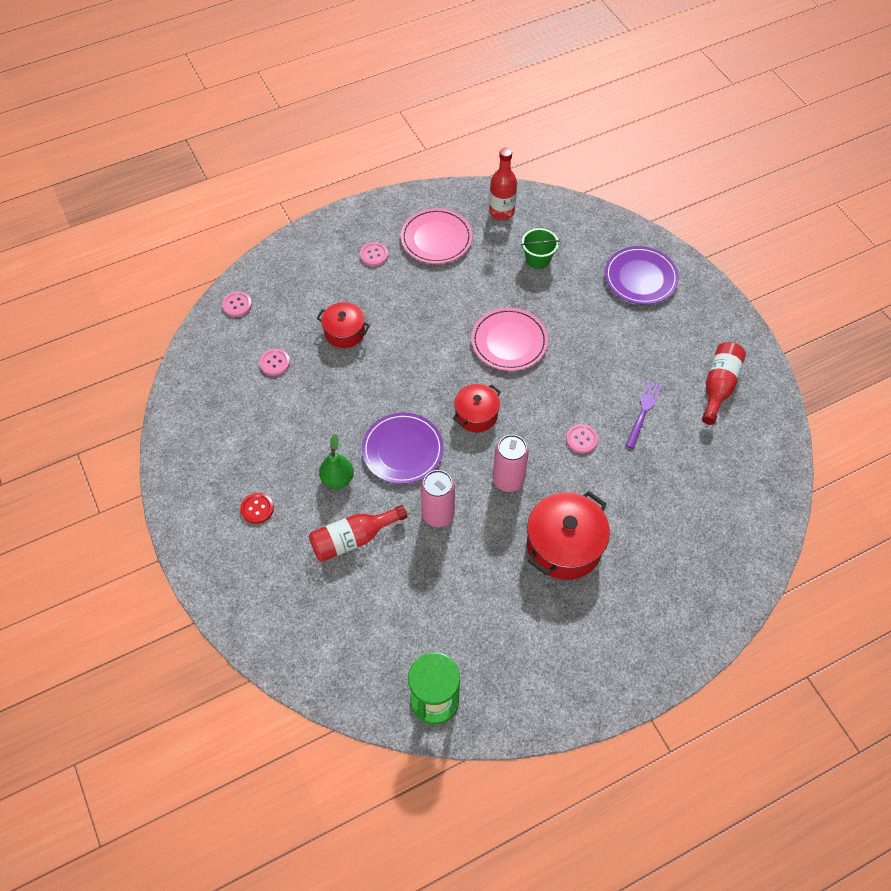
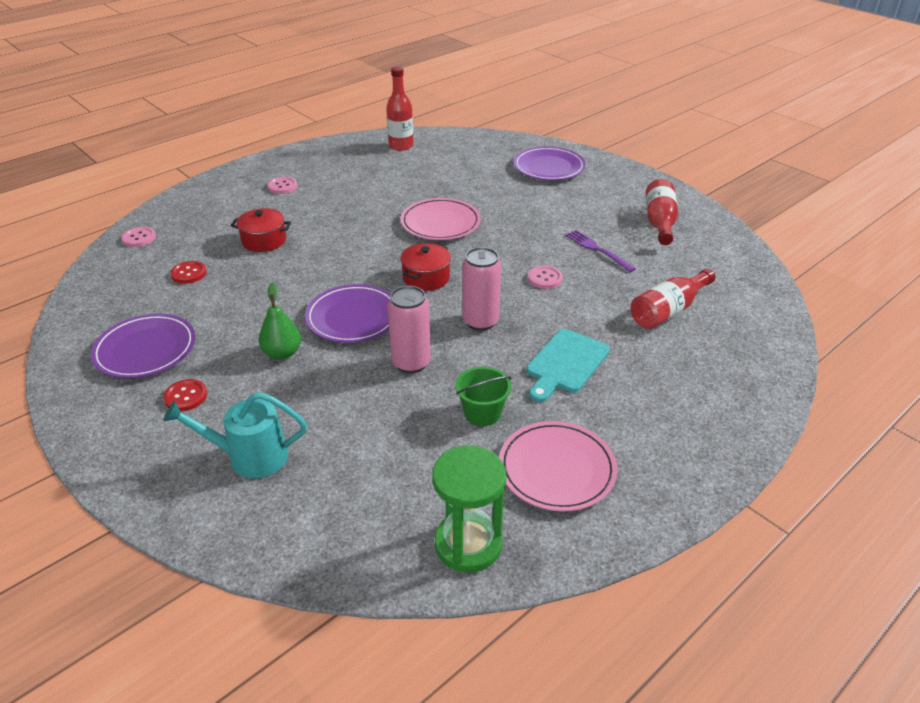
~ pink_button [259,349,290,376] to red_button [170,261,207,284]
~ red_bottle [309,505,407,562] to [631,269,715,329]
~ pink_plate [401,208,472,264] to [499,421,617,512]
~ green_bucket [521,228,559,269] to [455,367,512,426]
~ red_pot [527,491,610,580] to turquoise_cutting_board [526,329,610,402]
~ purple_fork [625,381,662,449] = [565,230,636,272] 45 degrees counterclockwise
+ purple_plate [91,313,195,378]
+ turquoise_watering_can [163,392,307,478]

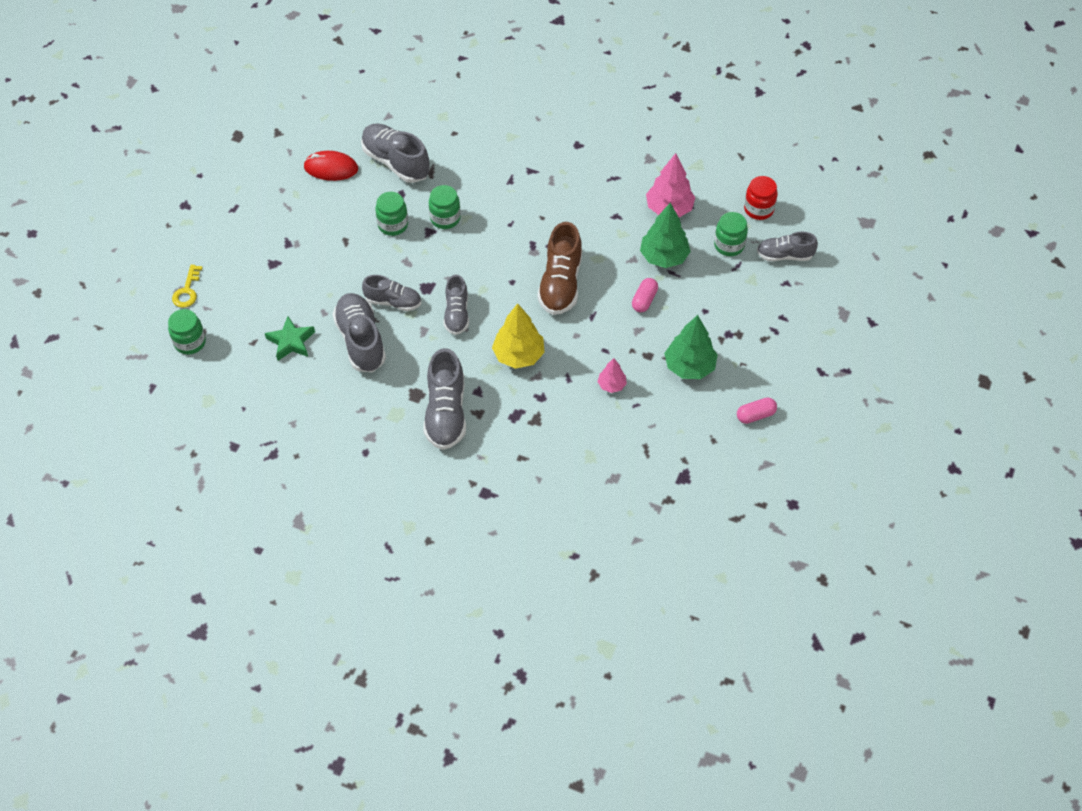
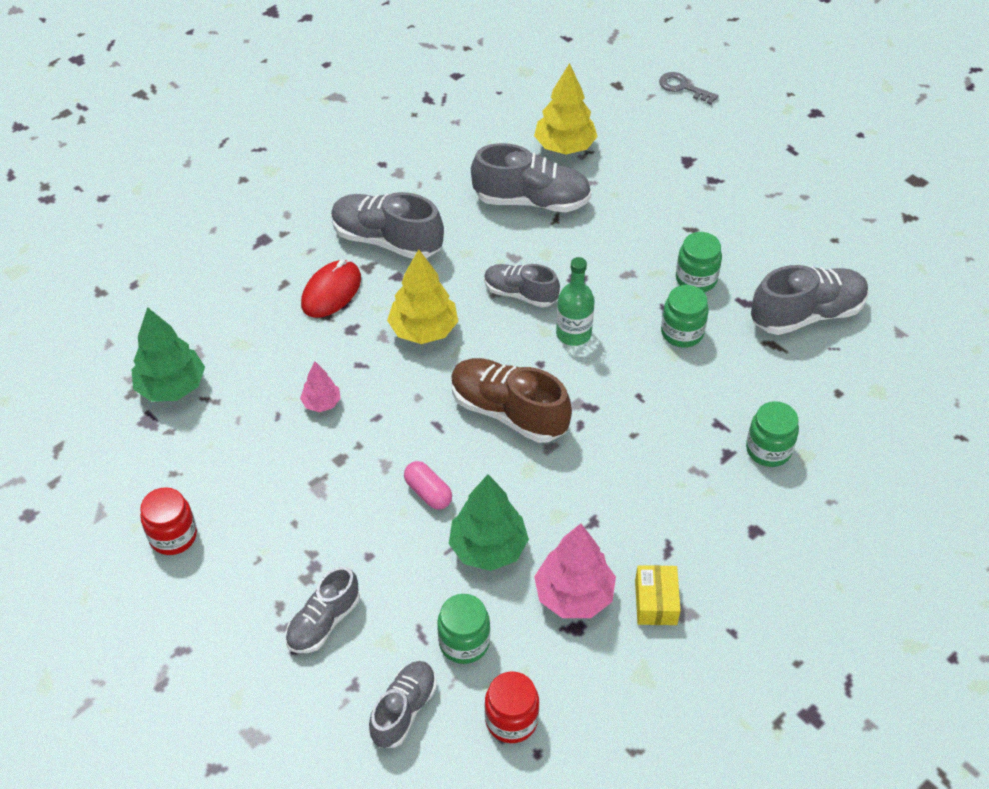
~ green_jar [168,309,206,354] to [746,401,799,467]
~ yellow_key [172,265,203,308] to grey_key [659,72,719,105]
~ green_star [265,316,315,361] to yellow_tree [534,63,598,154]
~ red_mouse [304,151,358,181] to [301,260,361,318]
~ grey_shoe [362,275,421,311] to [285,566,360,653]
~ green_tree [664,315,718,379] to [132,307,205,402]
~ pink_capsule [737,397,777,424] to red_jar [140,487,197,555]
+ green_bottle [556,257,595,346]
+ yellow_box [635,565,681,625]

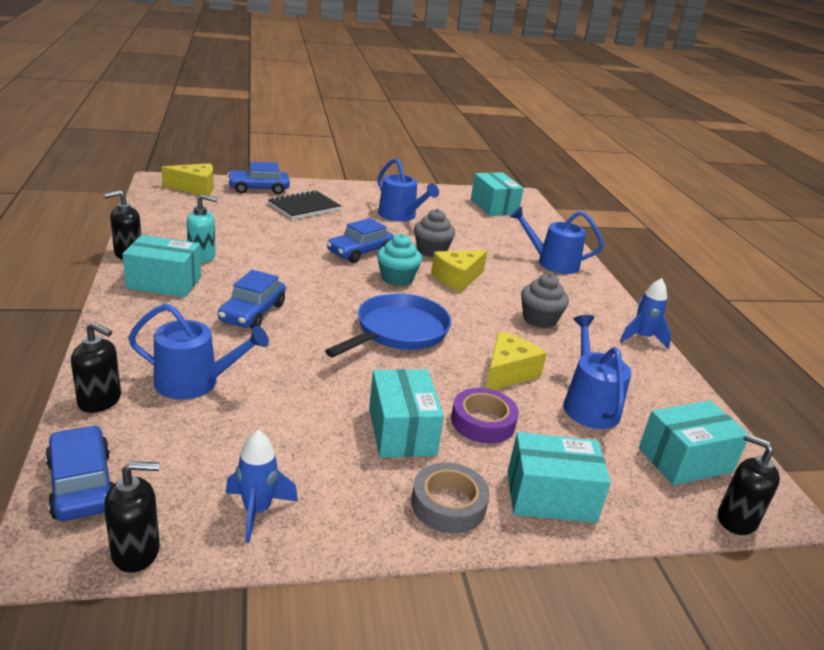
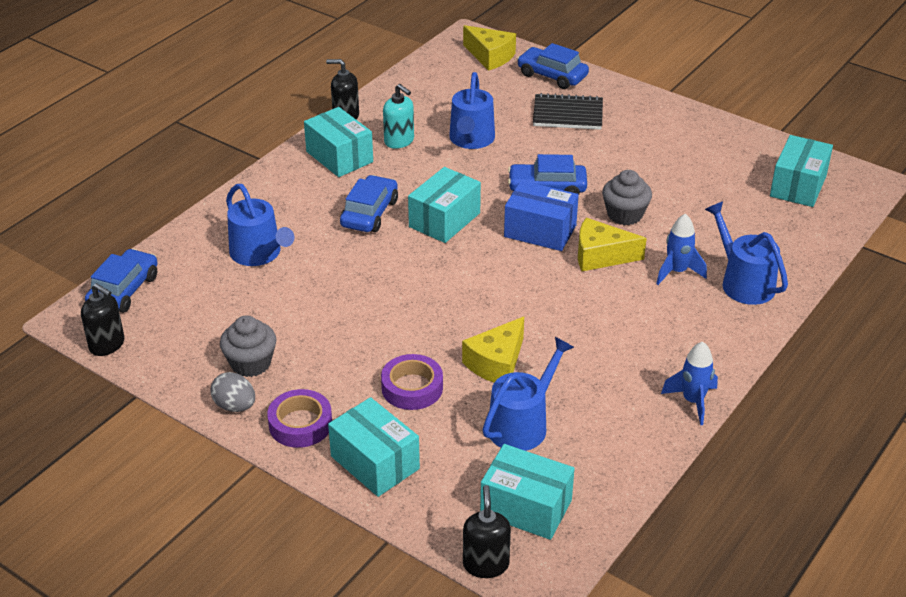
- black_soap_dispenser [71,322,121,413]
~ blue_car [218,270,286,329] = [340,175,398,232] 135 degrees clockwise
~ blue_rocket [226,430,298,543] to [656,214,707,285]
- blue_pan [325,293,451,357]
~ turquoise_box [369,369,444,458] to [408,167,481,243]
~ turquoise_cupcake [377,234,422,286] to blue_box [504,181,579,251]
~ blue_watering_can [378,158,439,222] to [449,72,495,149]
~ grey_tape [411,462,490,533] to purple_tape [267,389,332,448]
~ yellow_cheese [486,331,547,390] = [462,317,524,382] 135 degrees clockwise
~ grey_cupcake [521,273,569,328] to [220,315,276,377]
+ grey_egg [210,372,255,412]

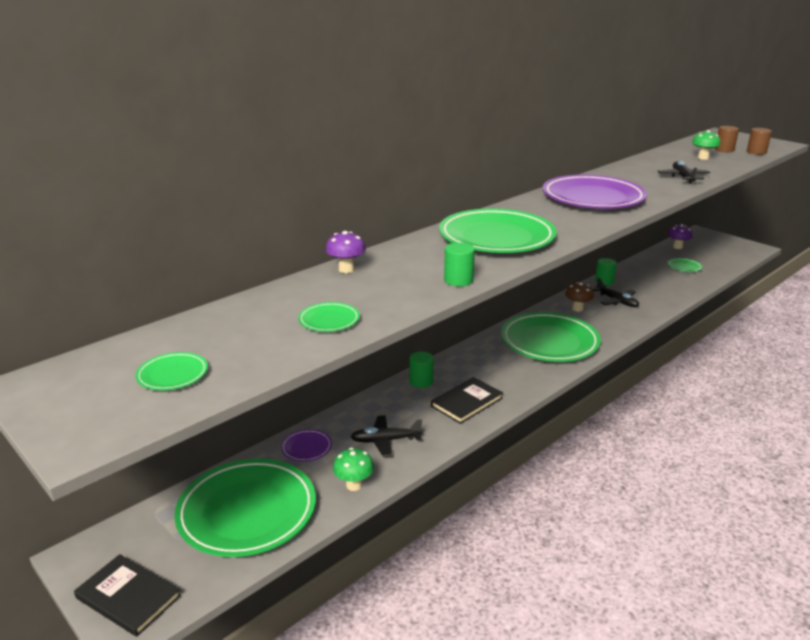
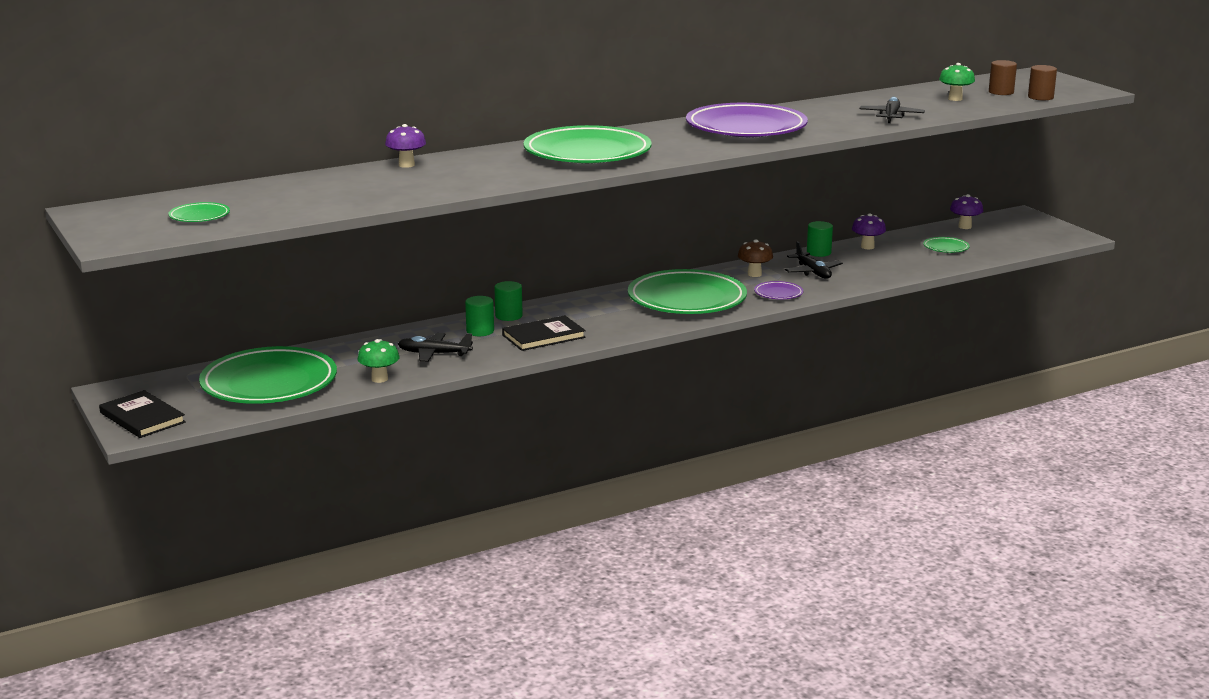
~ purple_plate [281,429,332,462] to [754,281,803,299]
- green_plate [298,302,360,332]
~ green_cylinder [444,243,475,286] to [465,296,494,336]
+ purple_mushroom [852,213,886,249]

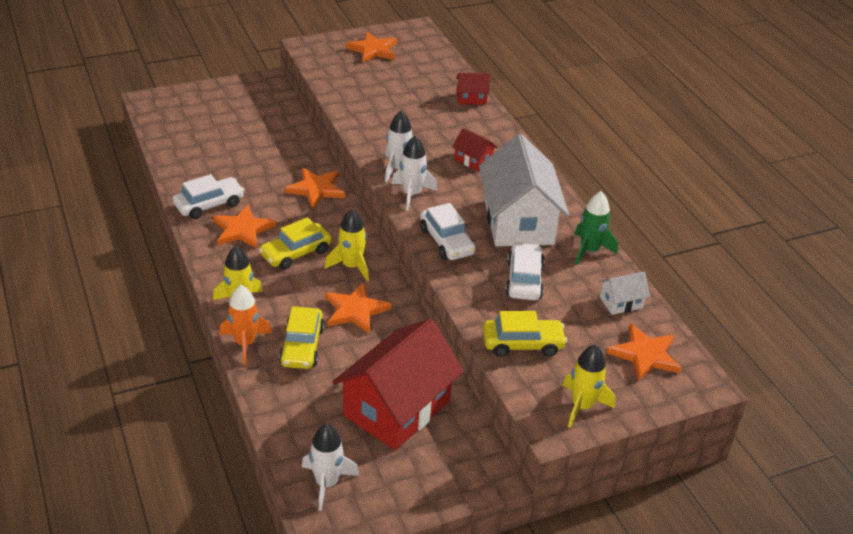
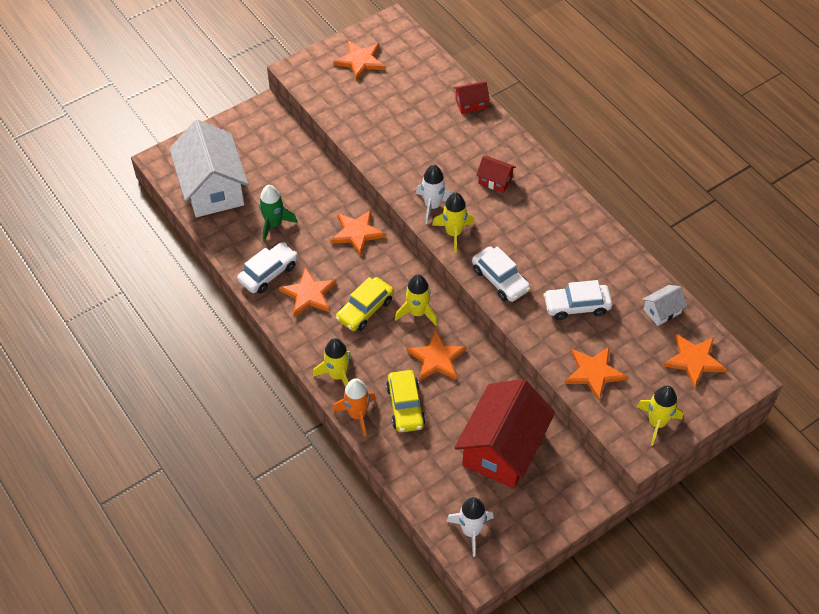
~ white_rocket [391,136,437,211] to yellow_rocket [432,192,474,253]
~ white_house [479,134,569,246] to [169,119,249,217]
~ yellow_car [483,311,567,357] to orange_star [565,346,627,401]
~ white_car [505,242,545,300] = [544,280,612,320] 90 degrees counterclockwise
~ green_rocket [575,191,618,265] to [259,185,297,242]

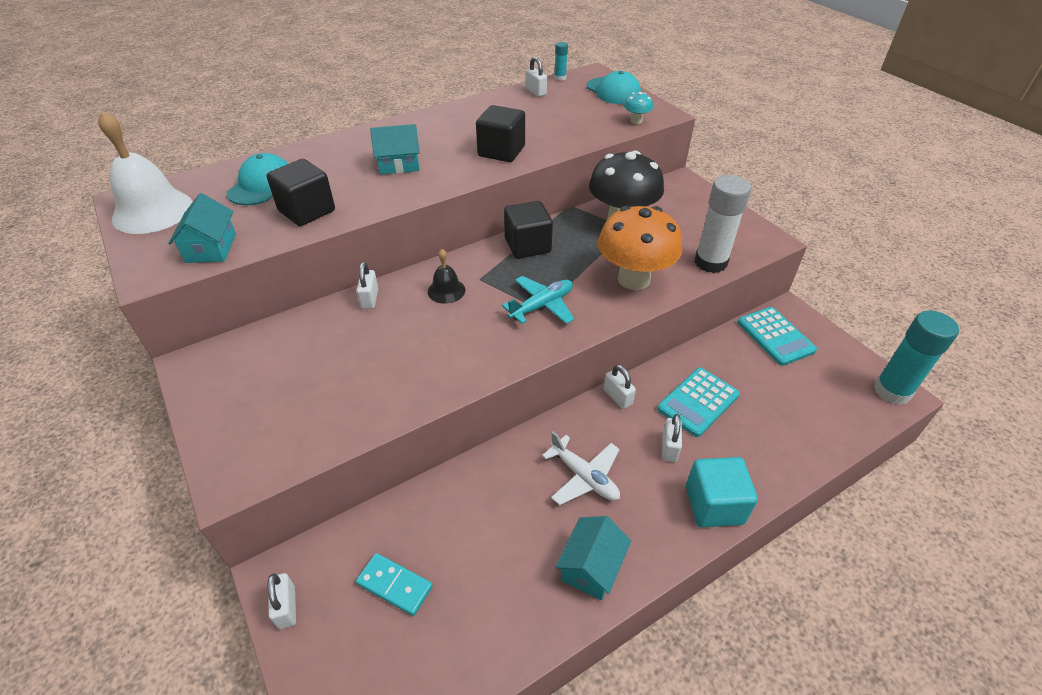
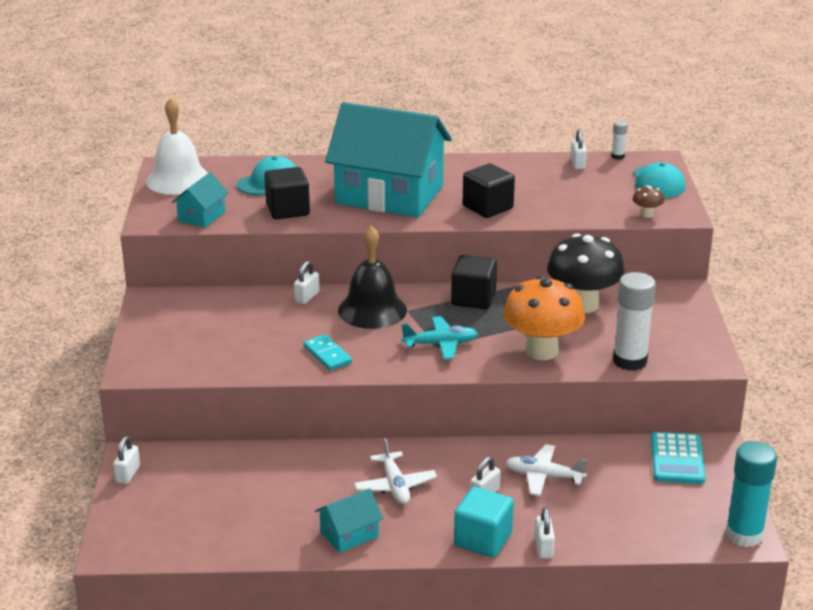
~ turquoise_domino [356,553,433,616] to [303,334,352,370]
~ turquoise_house [370,124,420,175] = [325,102,452,217] x2.39
~ black_bell [428,249,465,304] = [338,226,407,329] x1.94
~ turquoise_glue_stick [554,42,568,81] to white_glue_stick [611,121,628,160]
~ white_padlock [604,364,636,409] to [535,507,555,558]
~ turquoise_mushroom [624,92,653,124] to brown_mushroom [633,185,664,218]
~ turquoise_calculator [657,368,740,437] to white_plane [505,444,588,496]

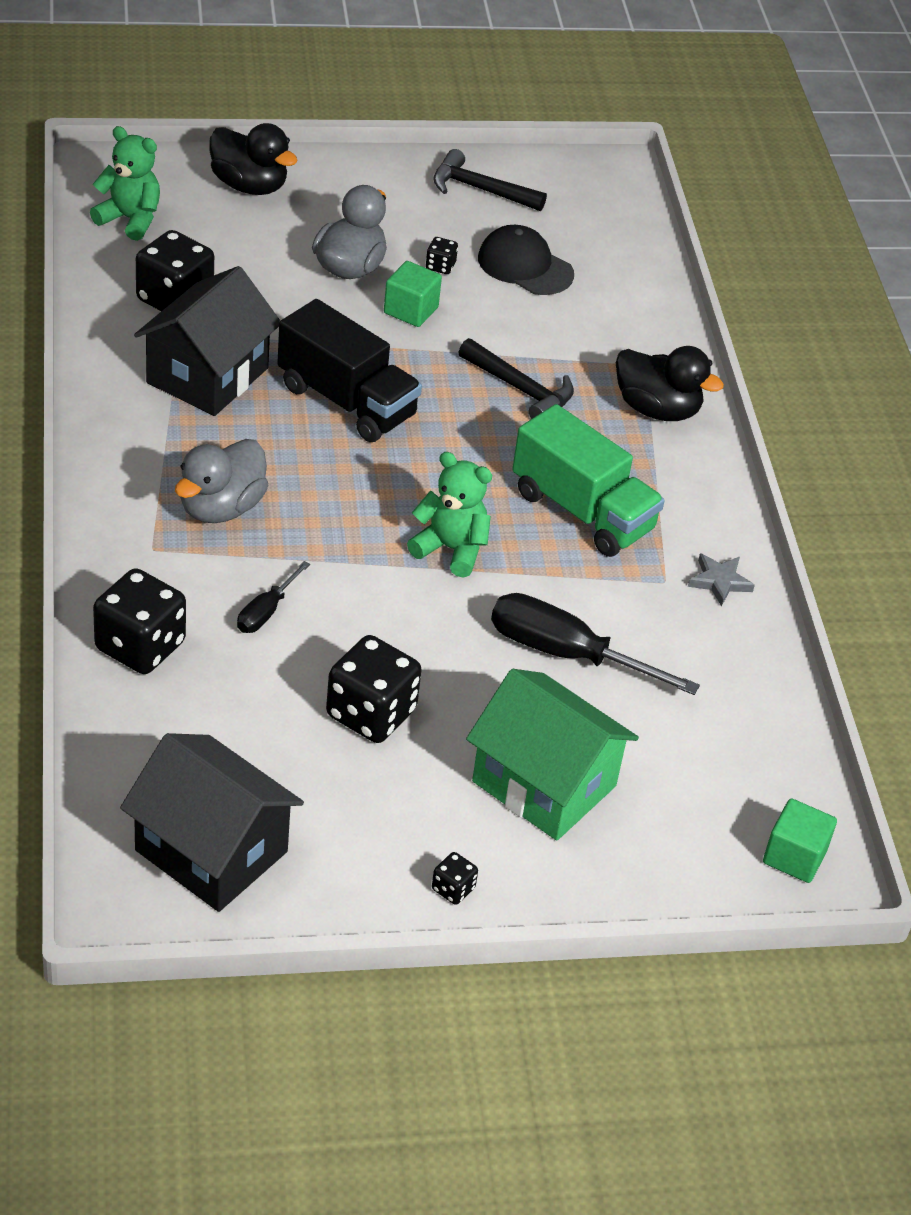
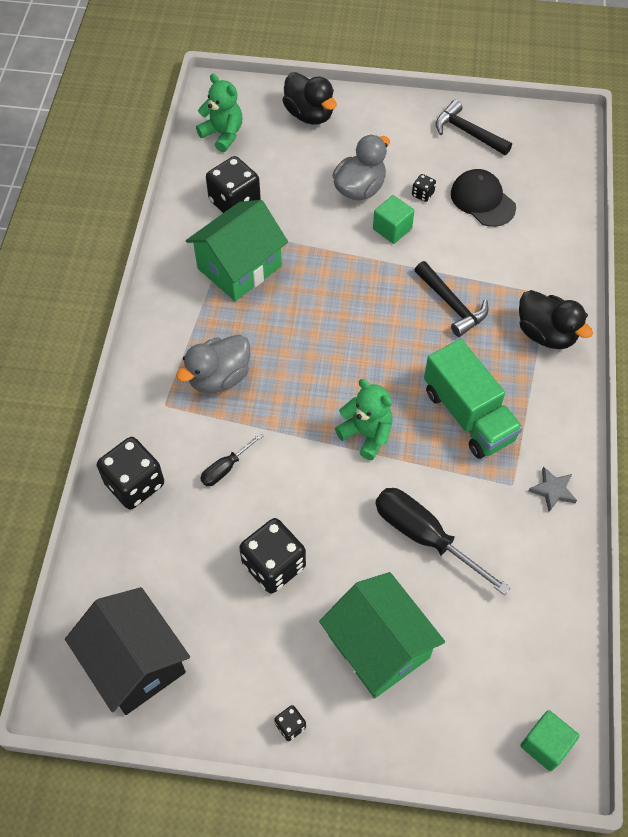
~ black_house [134,266,280,416] to green_house [186,200,288,301]
- black_truck [277,299,422,442]

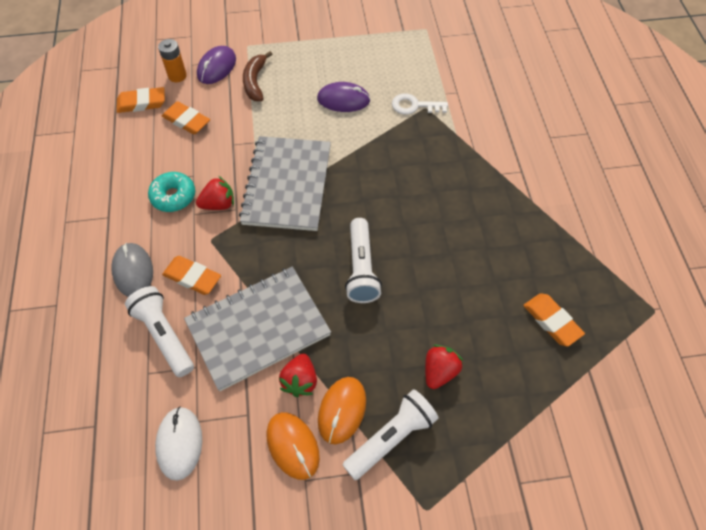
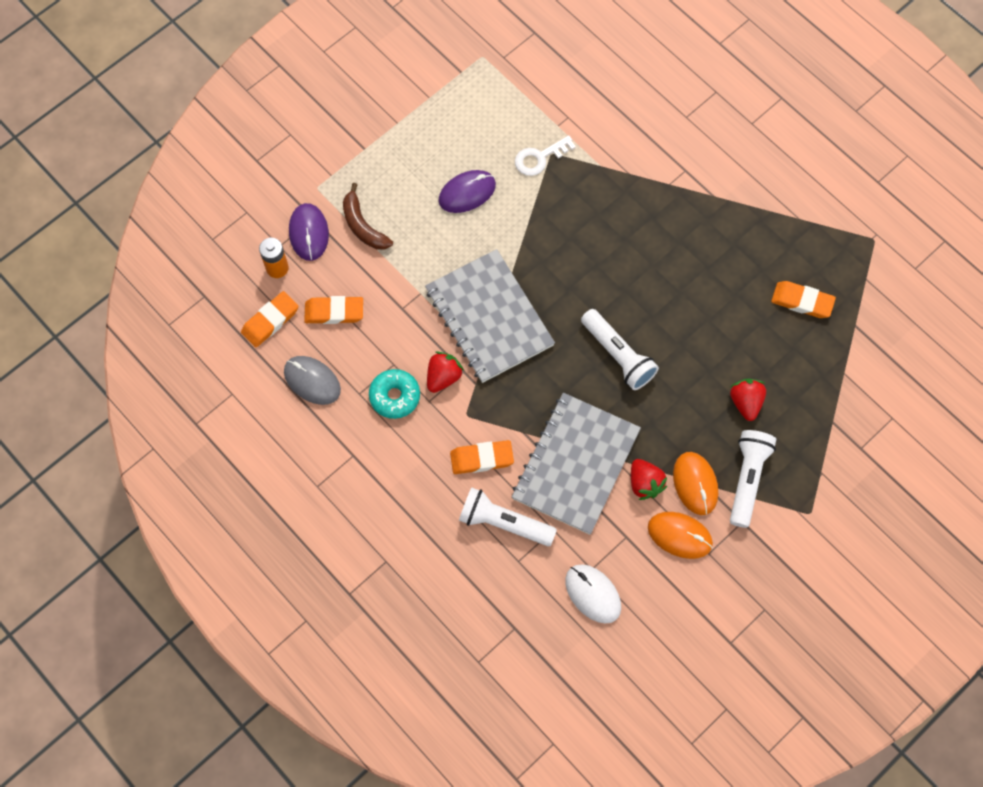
~ grey_mouse [111,243,153,297] to [284,356,341,405]

